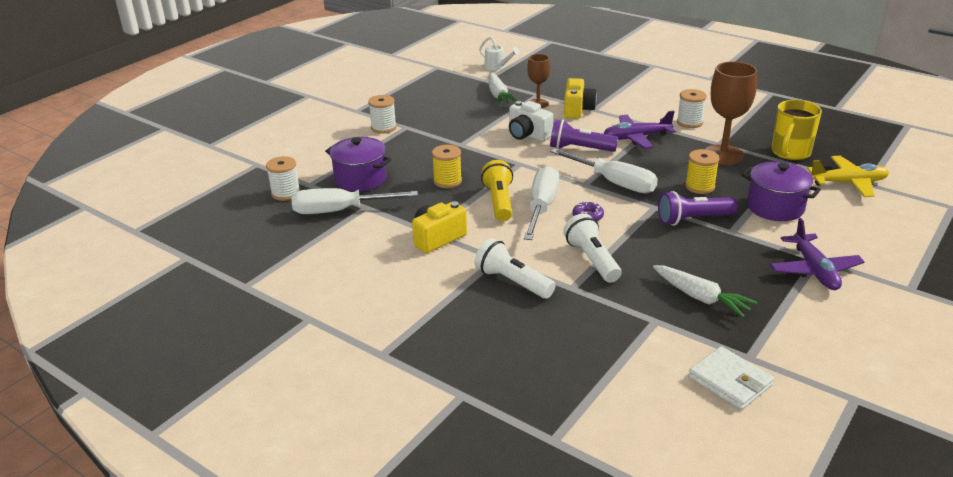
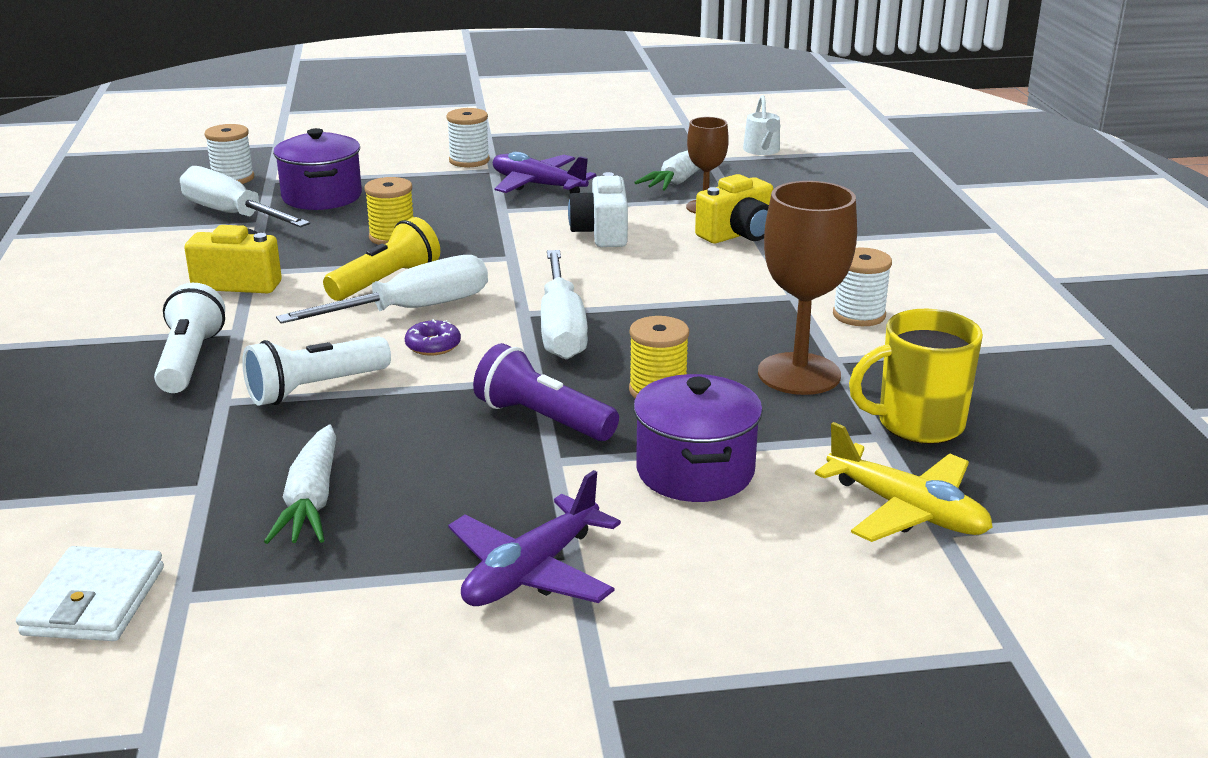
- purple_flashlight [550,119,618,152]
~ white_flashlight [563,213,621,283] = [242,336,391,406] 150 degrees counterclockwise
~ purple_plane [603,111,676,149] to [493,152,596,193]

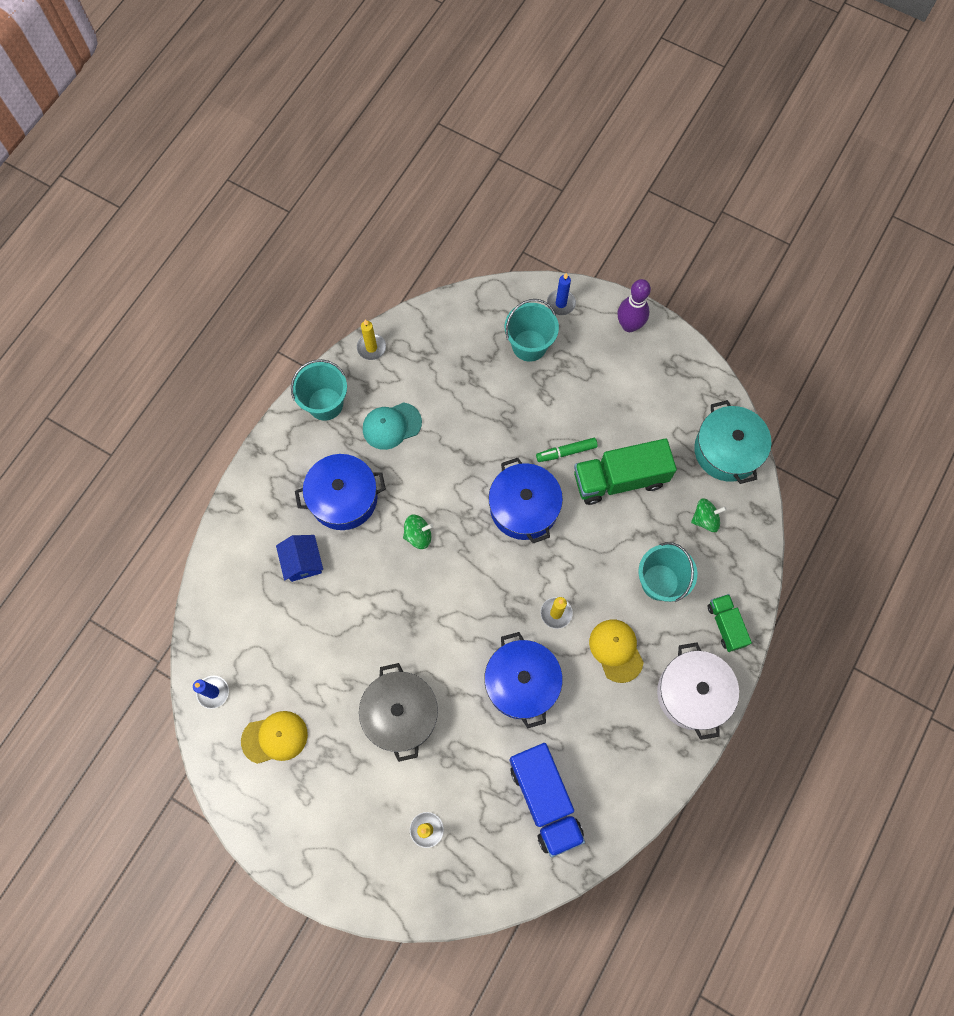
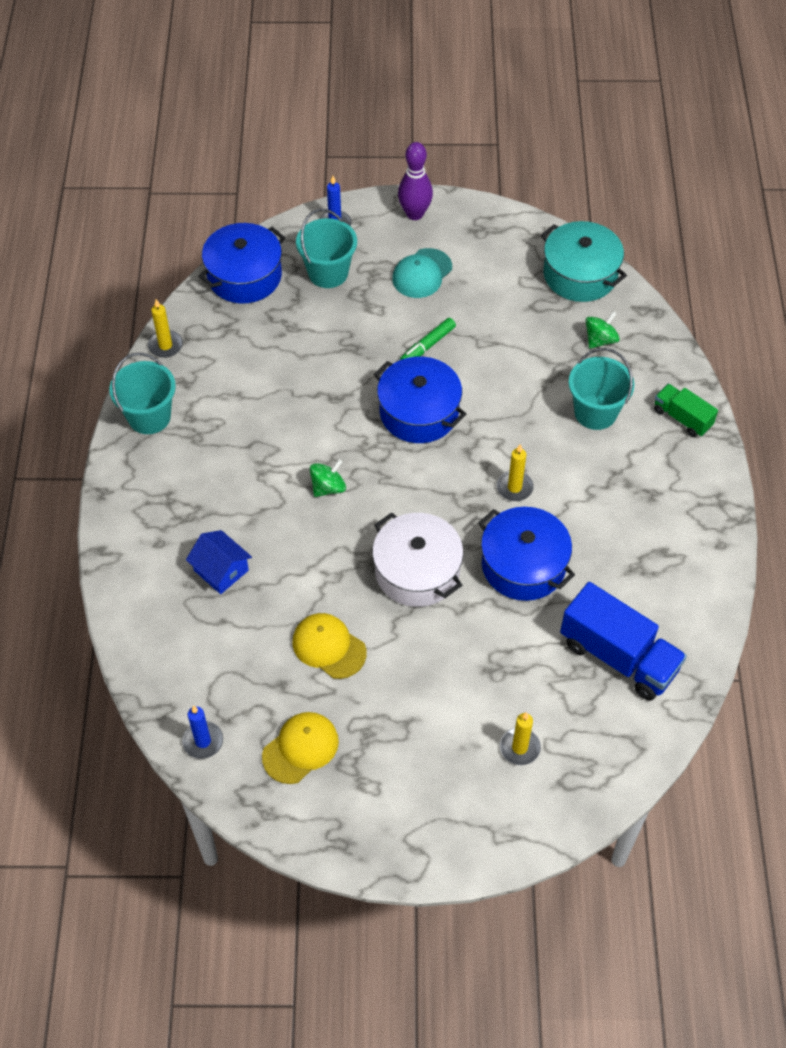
~ blue_pot [295,454,386,530] to [199,223,285,304]
- grey_pot [359,663,438,762]
~ turquoise_cap [363,402,422,450] to [392,248,452,298]
- green_truck [574,438,677,505]
~ yellow_cap [589,620,644,683] to [292,613,367,679]
~ white_pot [657,642,739,740] to [372,513,464,607]

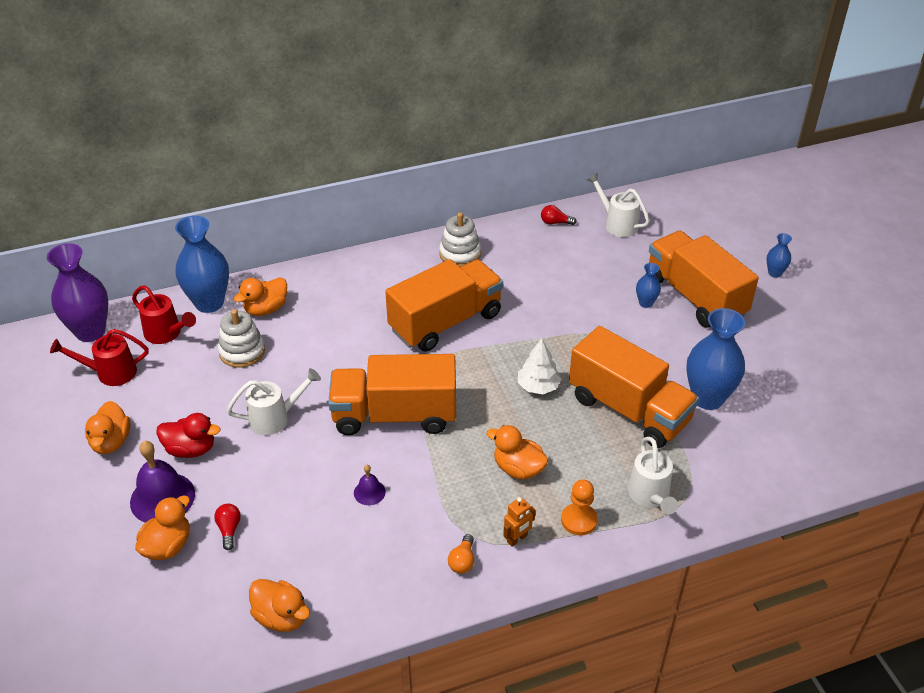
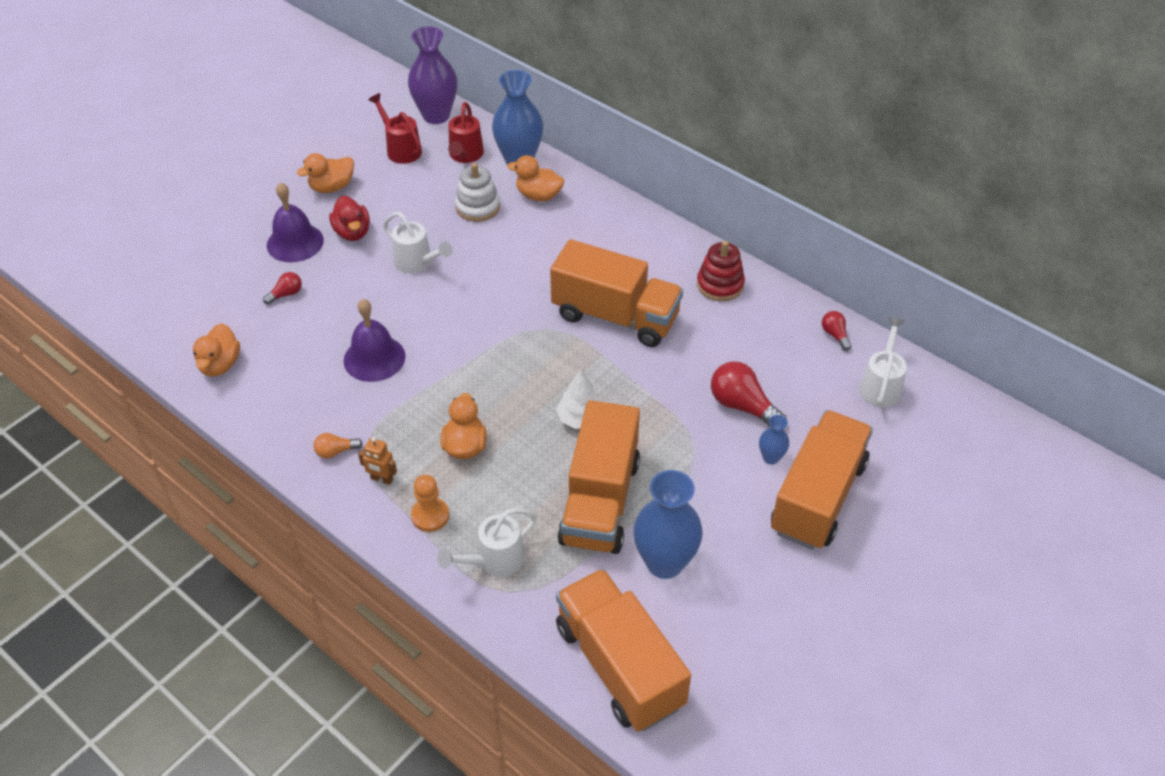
- orange_duck [135,496,190,560]
~ orange_truck [328,354,456,435] to [556,569,691,732]
~ purple_bell [354,465,386,505] = [344,299,405,382] x2.00
~ white_stacking_toy [439,212,481,267] to red_stacking_toy [697,241,745,301]
- blue_vase [767,233,792,278]
+ red_light_bulb [711,361,787,427]

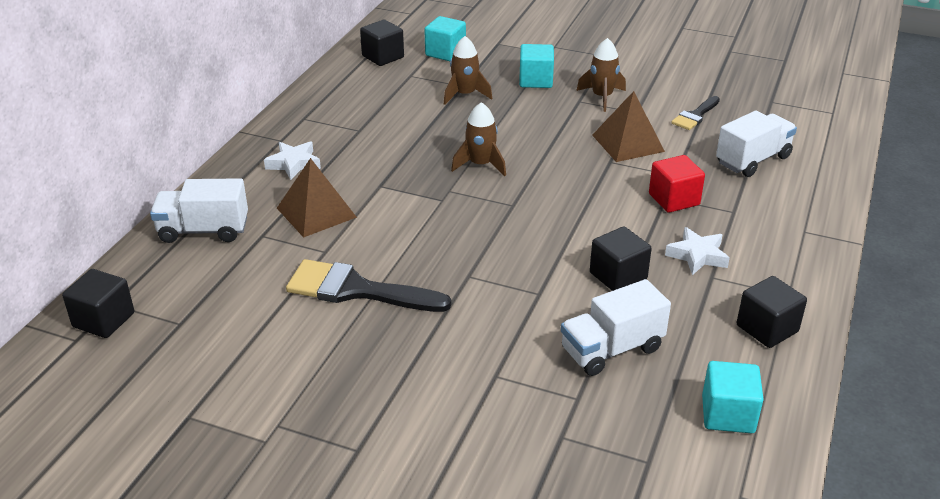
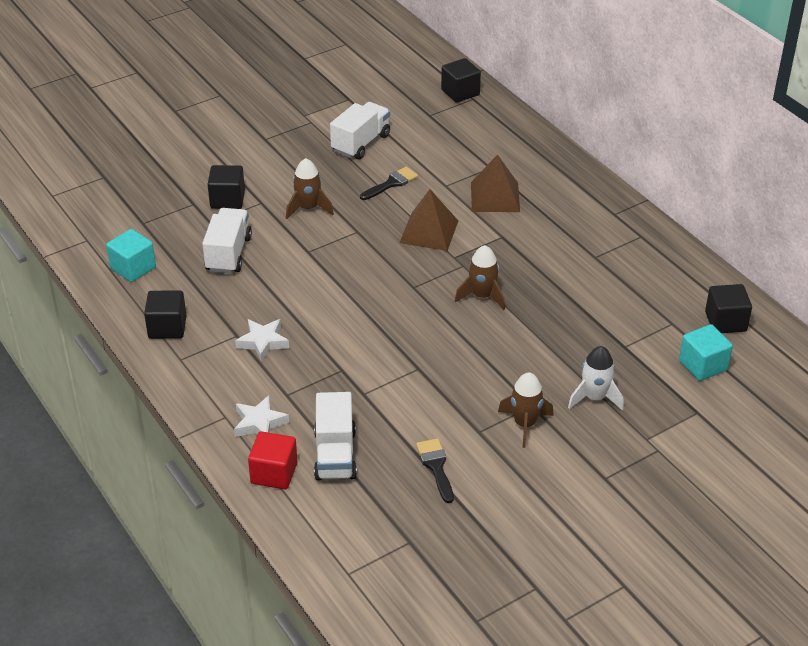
~ white_truck [150,178,248,243] to [330,102,390,159]
~ white_star [264,142,321,180] to [234,395,289,437]
~ black_brush [286,259,451,312] = [360,167,418,200] x0.56
~ brown_rocket [444,36,492,105] to [286,158,334,219]
~ turquoise_cube [519,44,554,88] to white_rocket [568,346,624,411]
~ black_cube [590,227,652,291] to [208,165,245,209]
~ brown_pyramid [592,91,665,162] to [399,189,458,251]
~ red_cube [649,155,705,213] to [248,431,298,489]

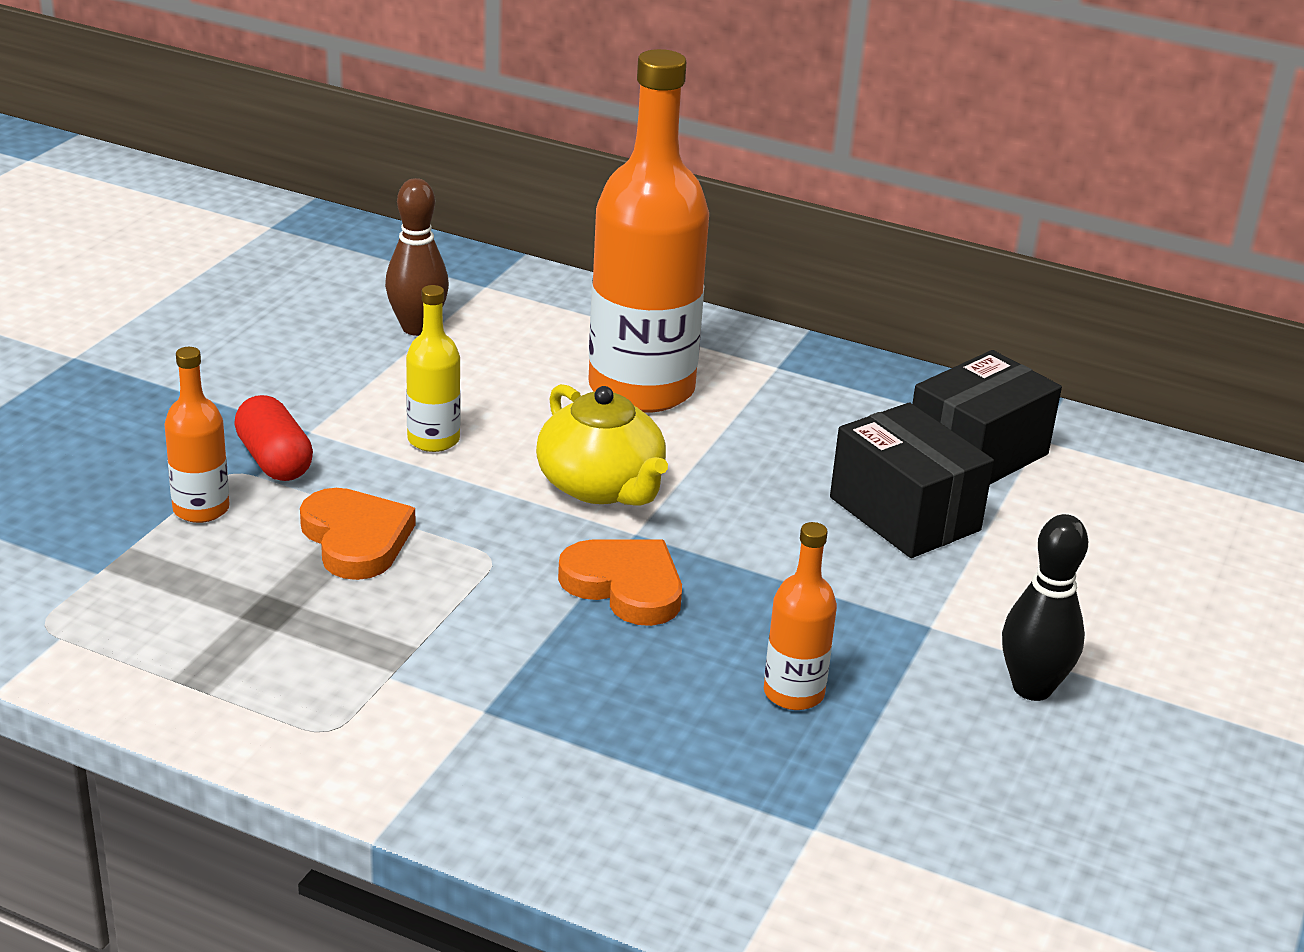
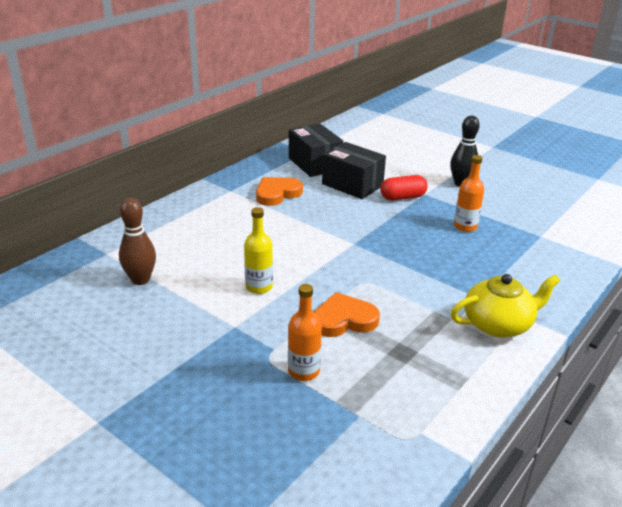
~ red_capsule [234,395,313,481] to [380,175,428,200]
~ yellow_teapot [536,384,668,506] to [450,274,560,337]
~ orange_heart [558,539,682,626] to [256,177,303,206]
- orange_bottle [588,49,709,413]
~ black_box [830,402,994,558] = [322,142,386,199] 60 degrees clockwise

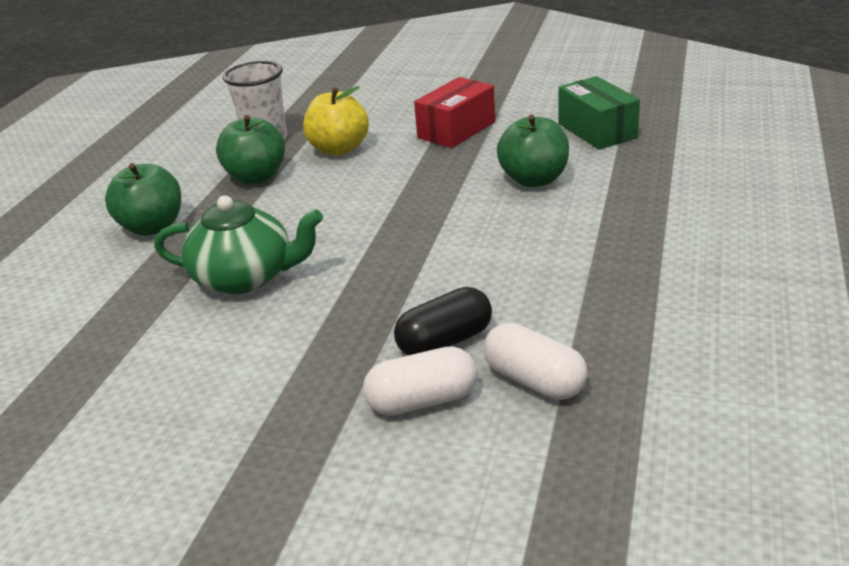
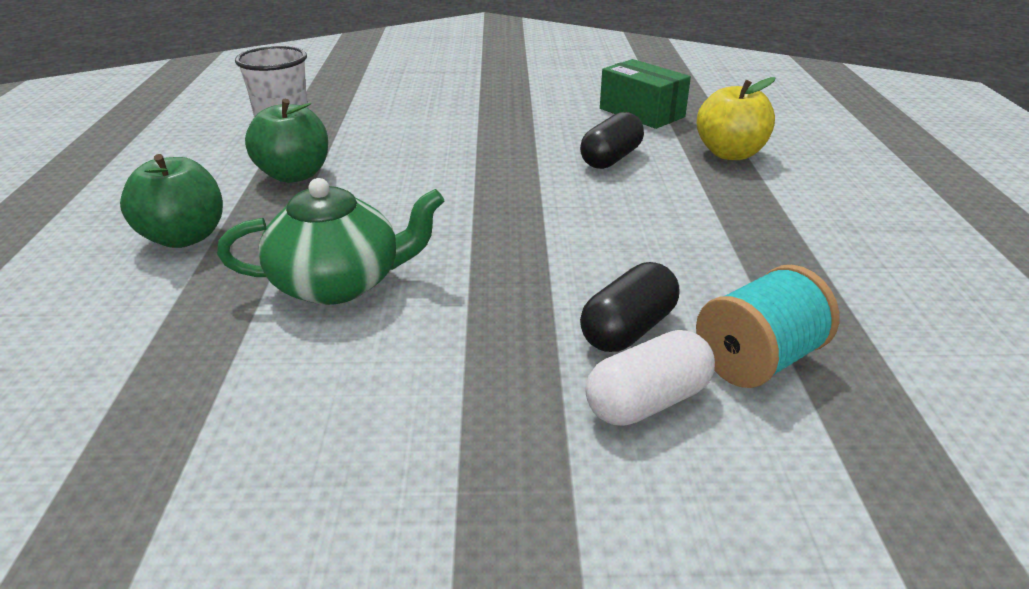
~ yellow_apple [303,86,369,155] to [697,77,775,160]
- red_box [414,77,495,148]
~ white_capsule [483,323,588,400] to turquoise_spool [696,265,840,388]
~ green_apple [497,115,569,187] to black_capsule [580,112,644,169]

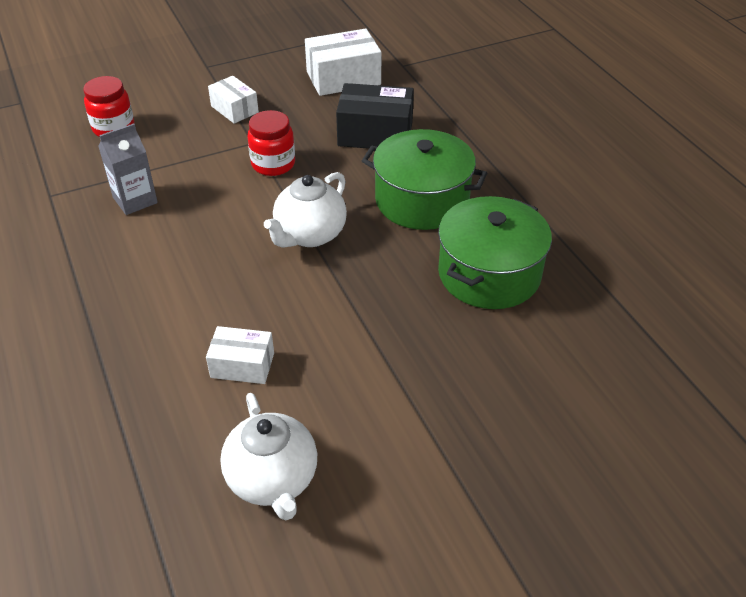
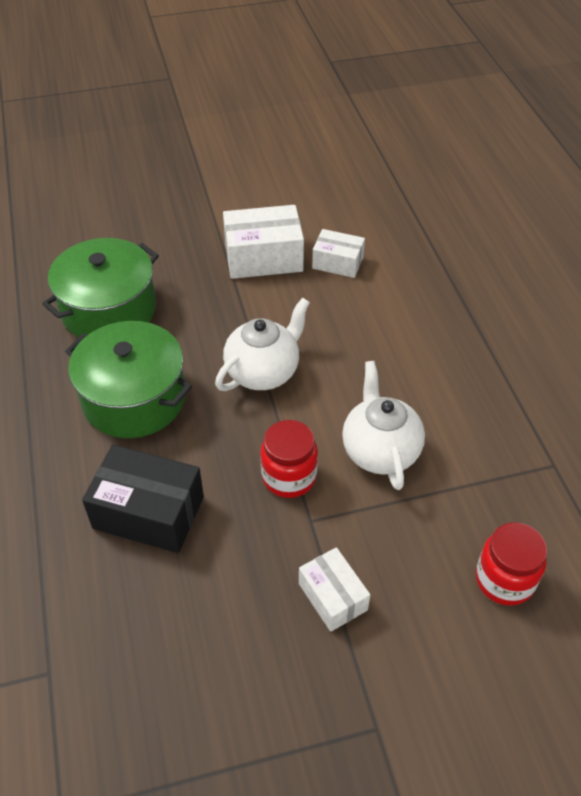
- grey_carton [98,123,158,215]
~ white_teapot [220,393,317,520] to [342,361,425,490]
~ white_box [305,29,381,96] to [223,205,304,279]

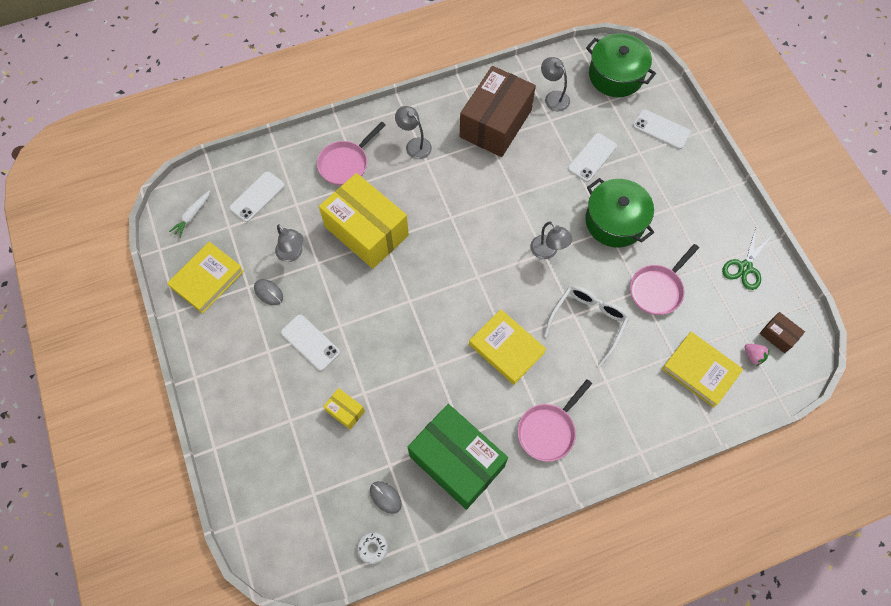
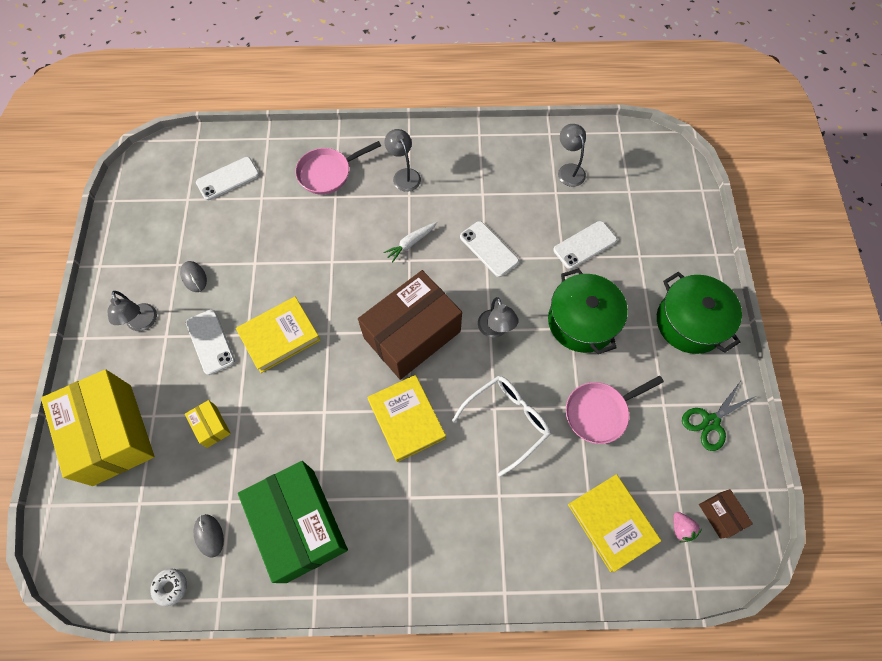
~ yellow_book [167,242,244,314] to [236,297,320,373]
~ white_carrot [169,190,210,238] to [383,222,437,263]
~ grey_lamp [275,224,304,262] to [108,291,157,331]
~ yellow_box [319,173,409,269] to [41,369,155,486]
~ brown_box [460,66,536,157] to [358,270,462,380]
- pink_pan [517,379,592,462]
~ green_pot [586,33,656,97] to [657,272,742,354]
~ white_phone [633,109,691,149] to [460,221,519,277]

